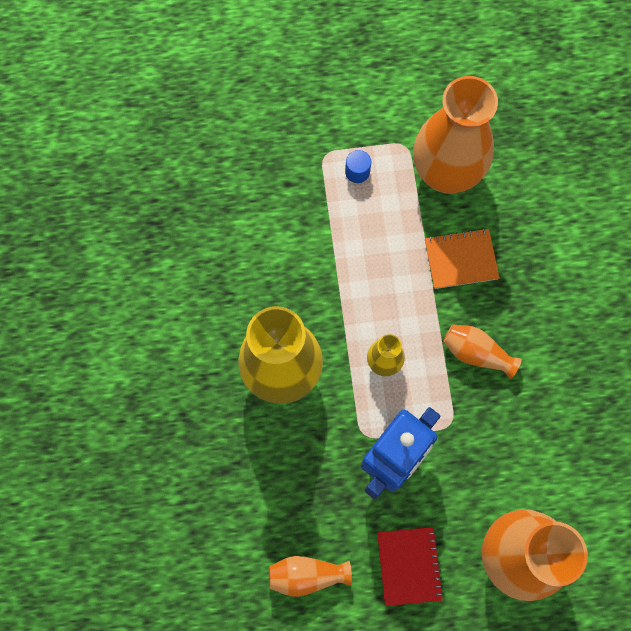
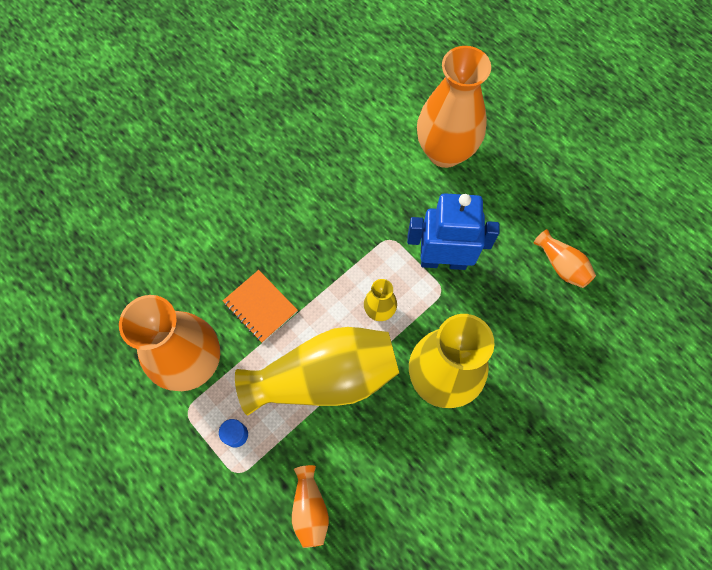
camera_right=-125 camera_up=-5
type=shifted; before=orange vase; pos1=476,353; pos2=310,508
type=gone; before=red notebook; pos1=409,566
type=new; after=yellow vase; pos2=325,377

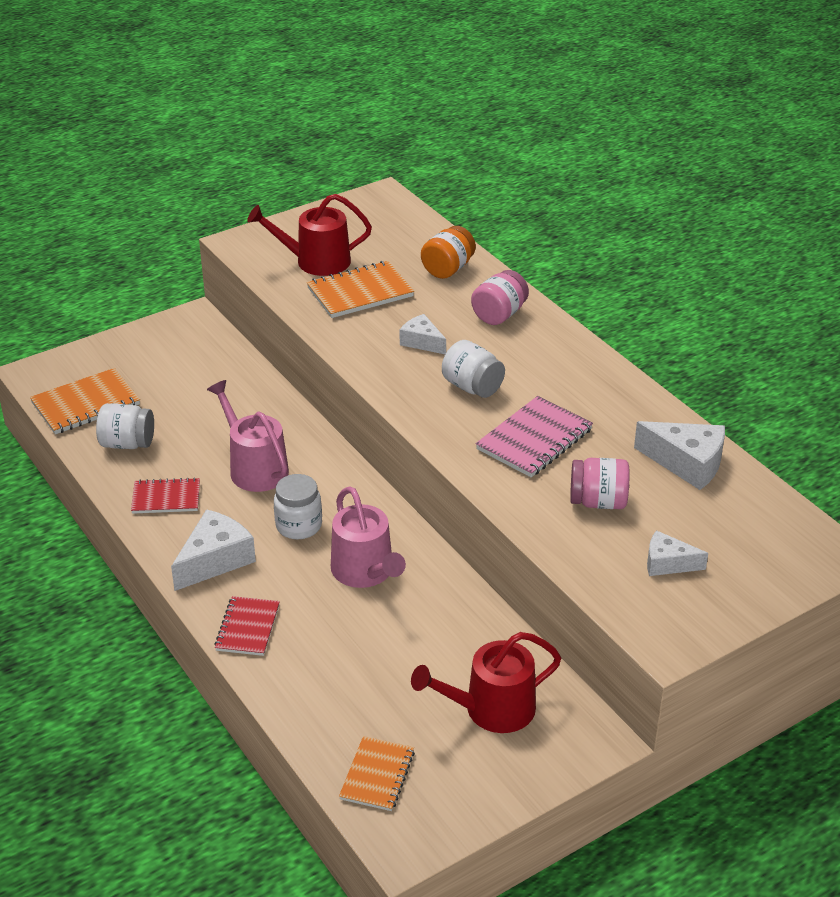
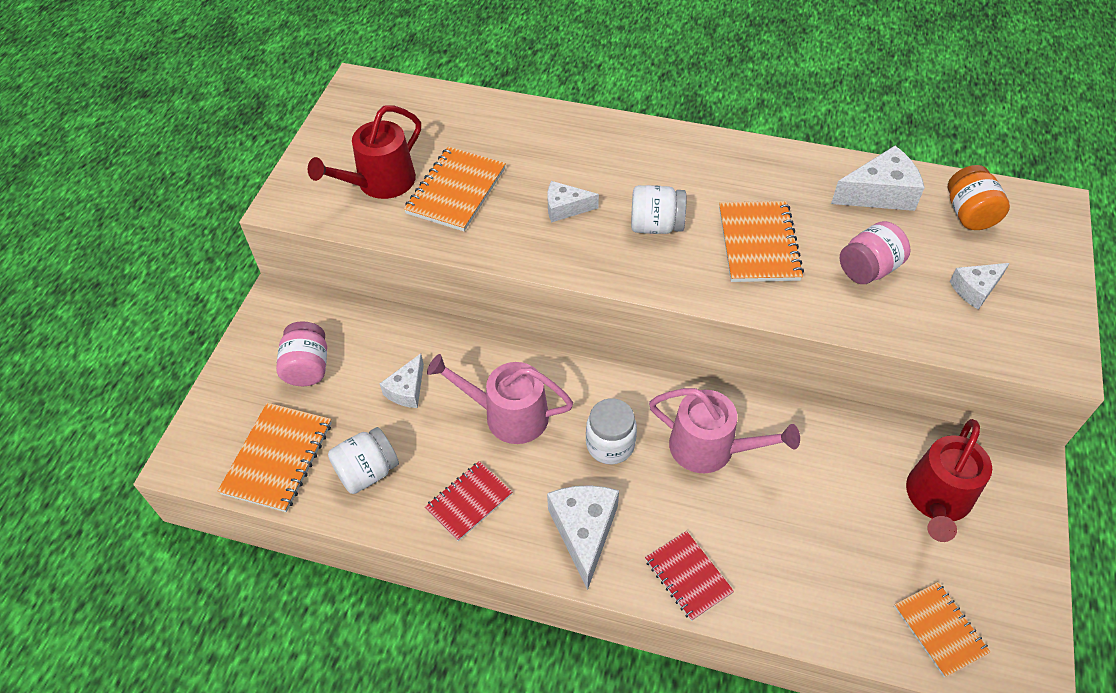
camera_right=-40 camera_up=15
type=shifted; before=orange jar; pos1=448,269; pos2=969,214
type=shifted; before=pink jar; pos1=499,315; pos2=308,367
type=repainted; before=pink notebook; after=orange notebook; pos1=534,439; pos2=758,244
type=new; after=white cheese; pos2=407,390

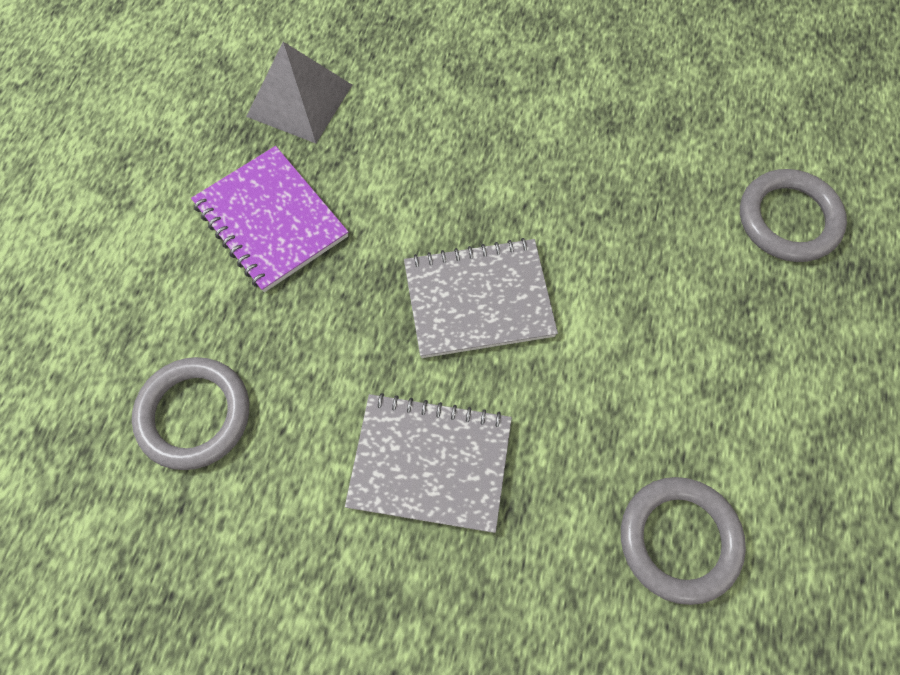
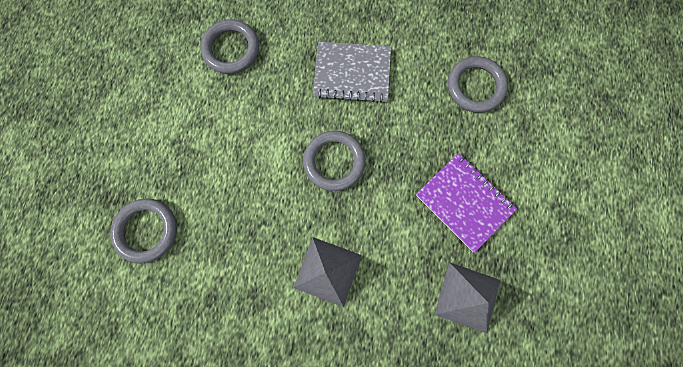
camera_right=175 camera_up=10
type=swapped; before=grey notebook; after=grey ring; pos1=478,299; pos2=334,161
type=new; after=grey pyramid; pos2=327,271

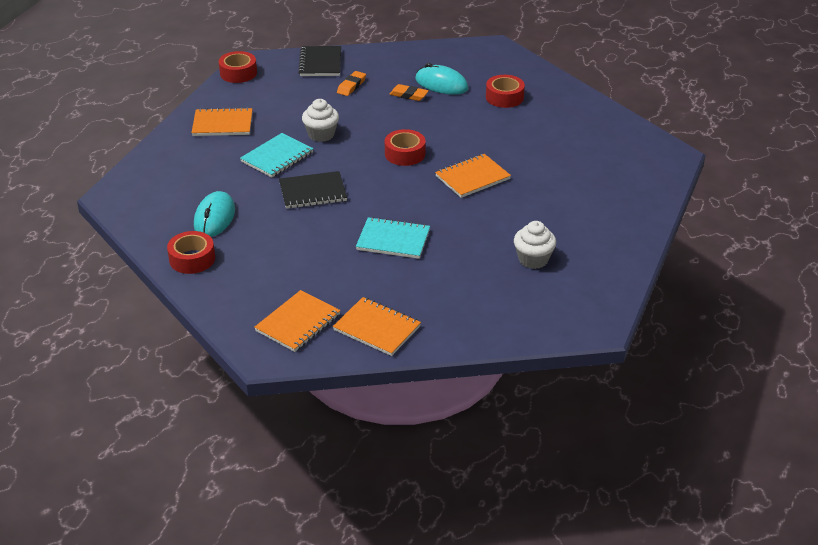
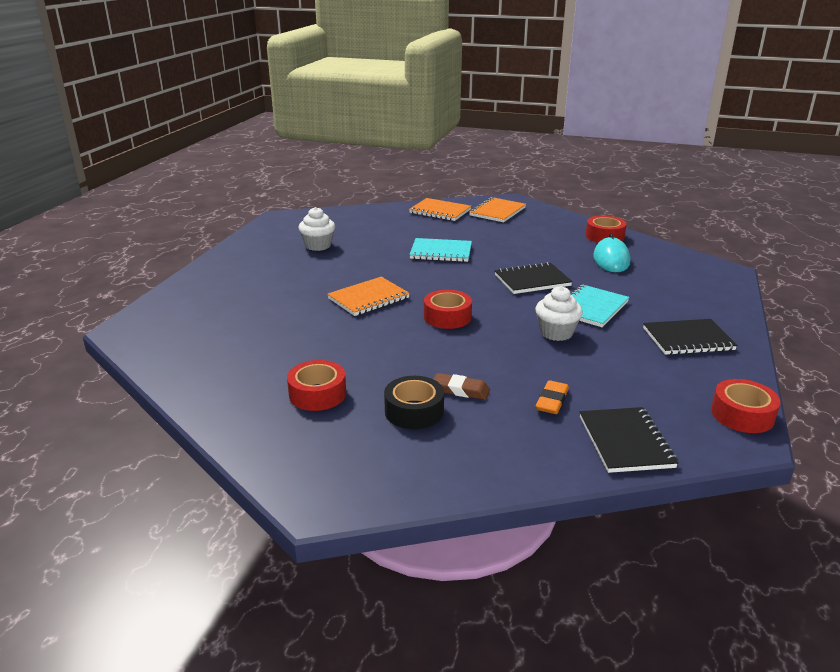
camera_right=175 camera_up=-10
type=swapped; before=turquoise mouse; after=black tape; pos1=441,84; pos2=414,411
type=repainted; before=orange eraser; after=brown eraser; pos1=409,95; pos2=460,390
type=repainted; before=orange notebook; after=black notebook; pos1=222,124; pos2=688,339

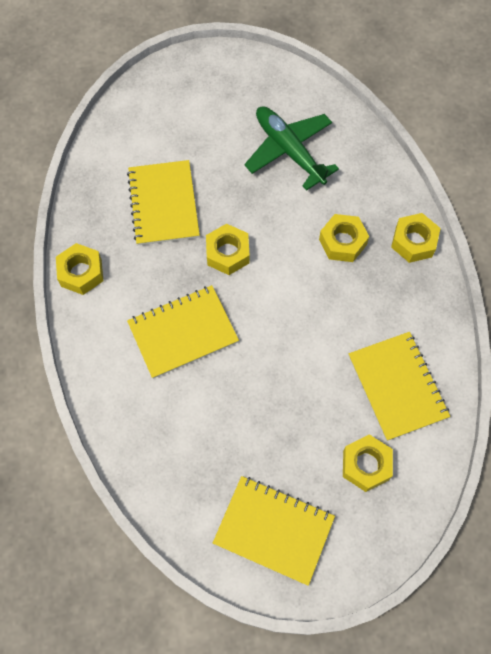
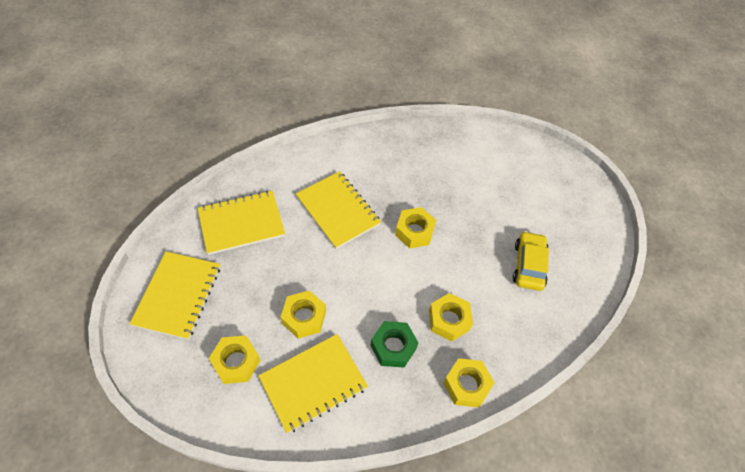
camera_right=75 camera_up=-10
type=swapped; before=green plane; after=yellow car; pos1=289,150; pos2=528,265
type=shifted; before=yellow notebook; pos1=163,204; pos2=241,223
type=shifted; before=yellow nut; pos1=81,272; pos2=304,317
type=new; after=green nut; pos2=393,347

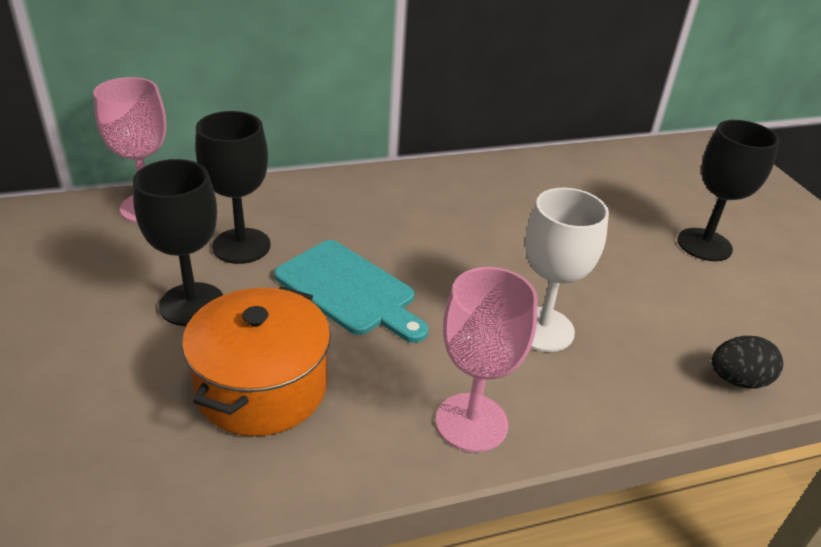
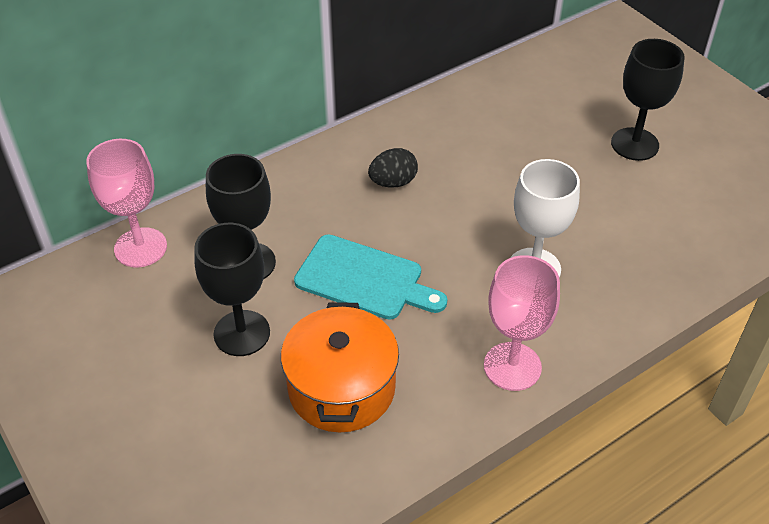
camera_right=-15 camera_up=10
type=shifted; before=black egg; pos1=737,380; pos2=393,182

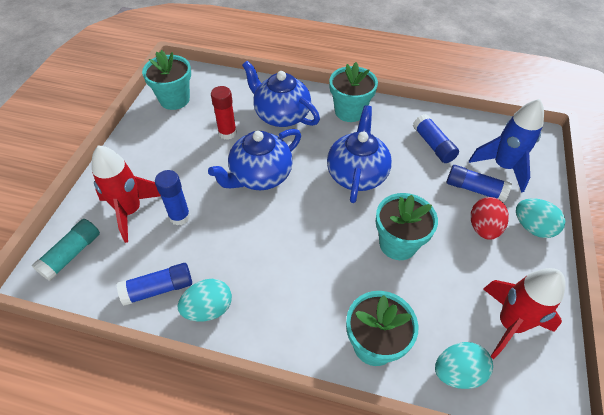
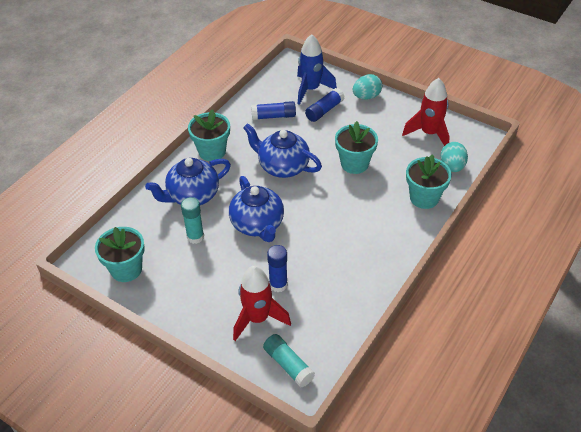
camera_right=-70 camera_up=-5
type=repainted; before=red glue stick; after=turquoise glue stick; pos1=227,133; pos2=195,237
type=gone; before=red egg; pos1=483,228
type=gone; before=blue glue stick; pos1=158,289
type=gone; before=turquoise egg; pos1=208,309

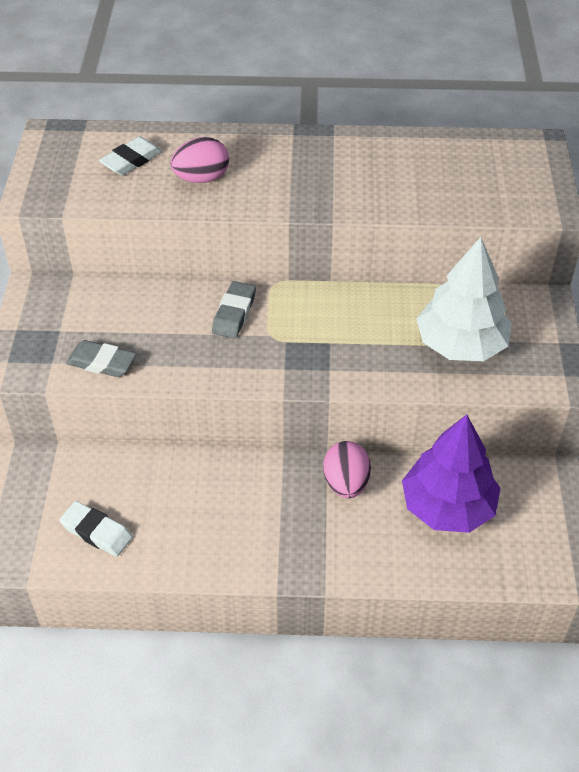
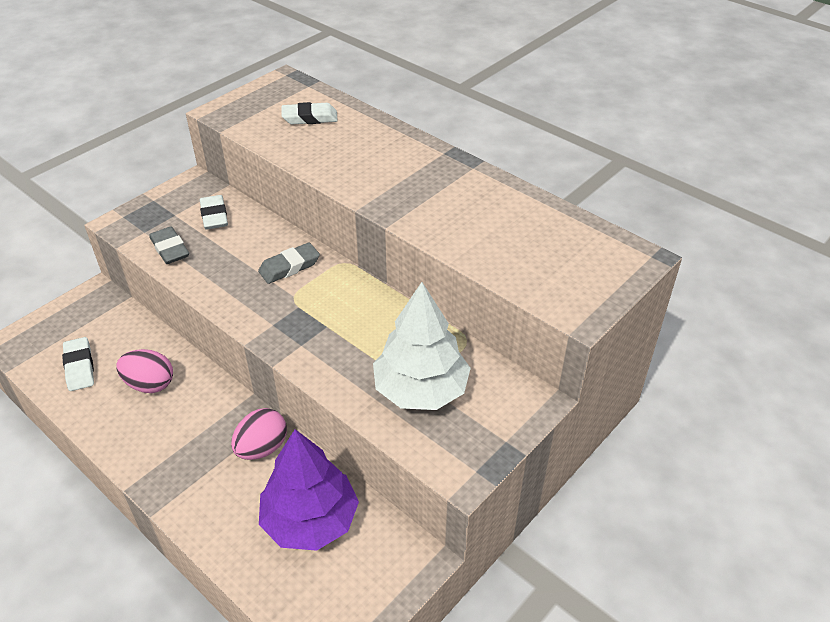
camera_right=40 camera_up=-5
type=shifted; before=pink egg; pos1=202,178; pos2=150,384
type=new; after=white eraser; pos2=214,216

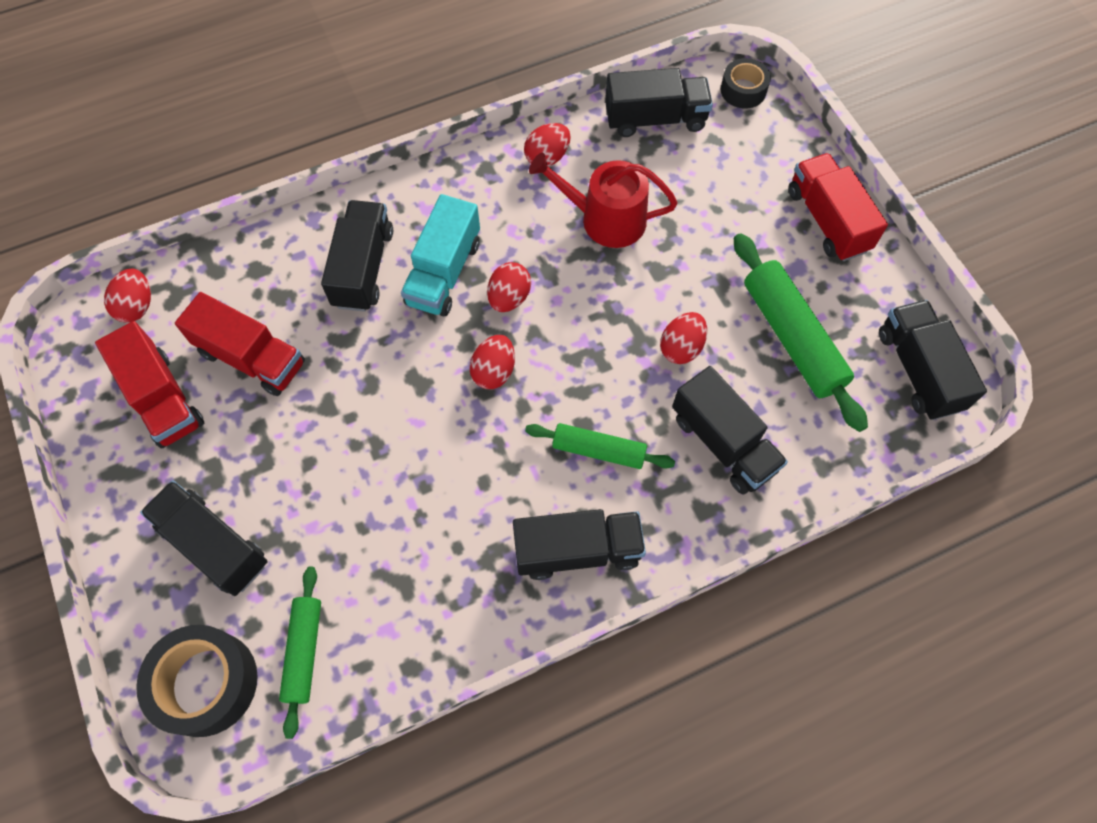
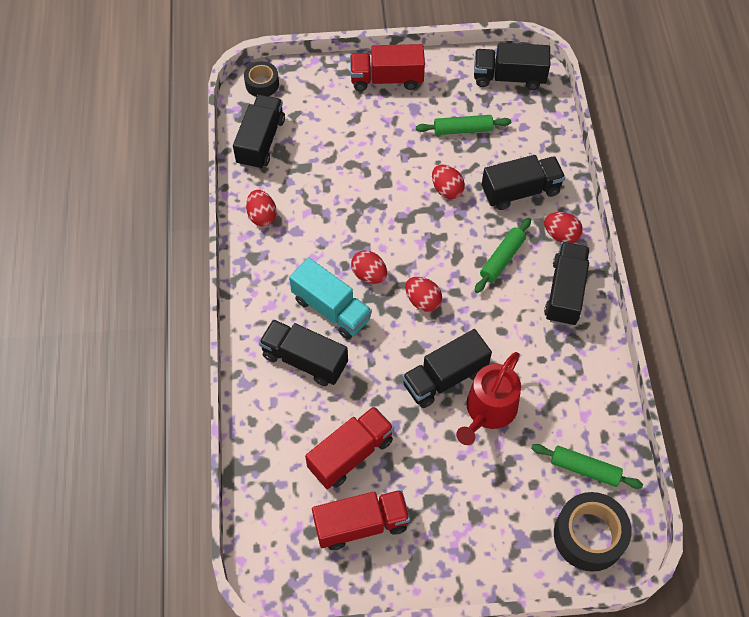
camera_right=-70 camera_up=-5
type=shifted; before=red watering can; pos1=605,219; pos2=488,411
type=scaled; before=green rolling pin; pos1=791,337; pos2=462,130; scale=0.61
type=shifted; before=red egg; pos1=137,306; pos2=561,235
type=shifted; before=black truck; pos1=214,545; pos2=444,378

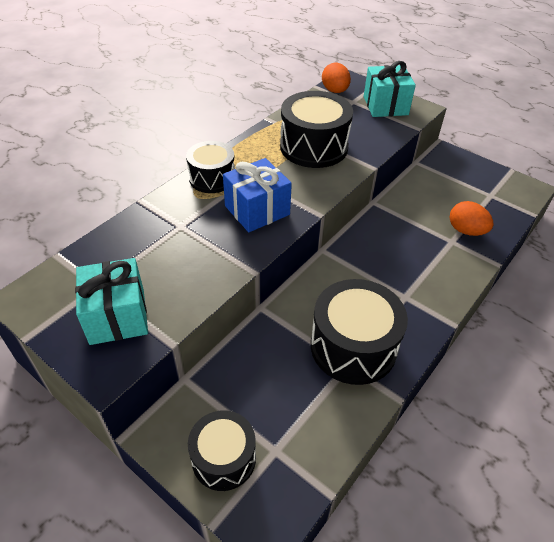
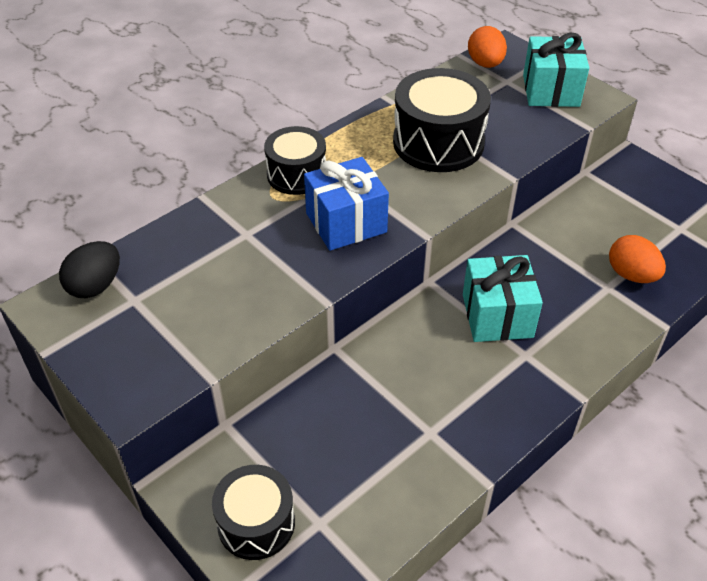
camera_right=10 camera_up=0
type=shifted; before=turquoise gift; pos1=117,316; pos2=497,315
type=gone; before=black drum; pos1=353,346
type=new; after=black egg; pos2=95,286

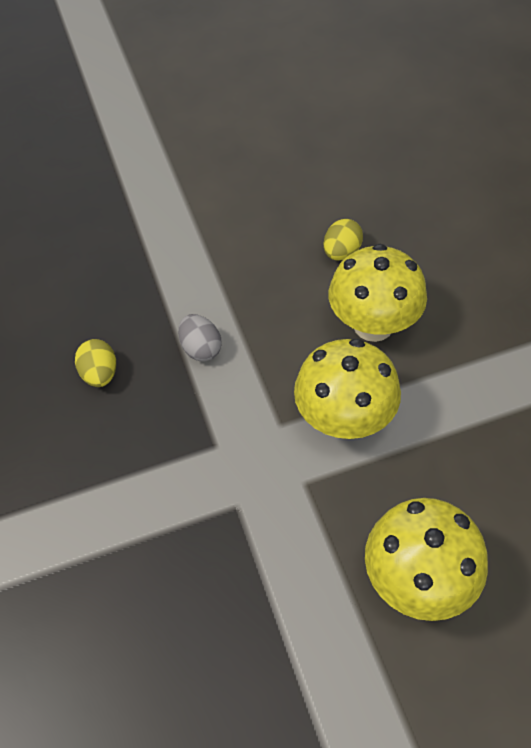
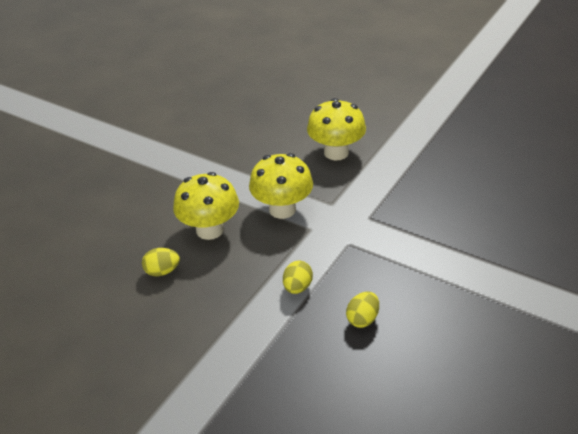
camera_right=-130 camera_up=-15
type=repainted; before=grey egg; after=yellow egg; pos1=201,349; pos2=297,287

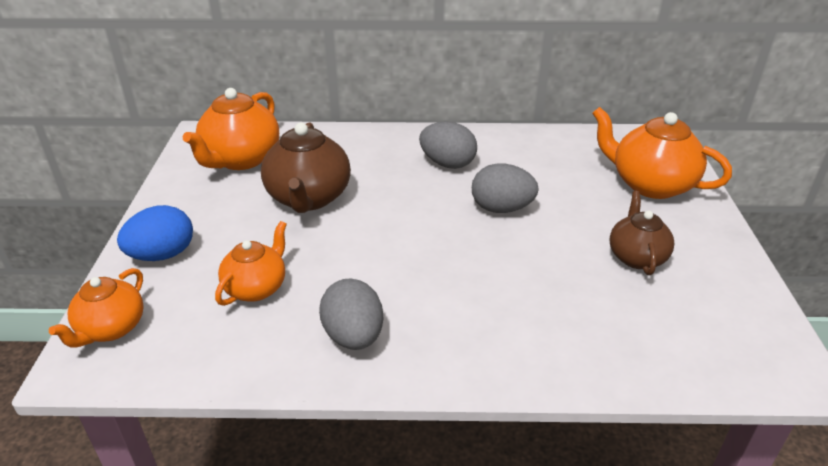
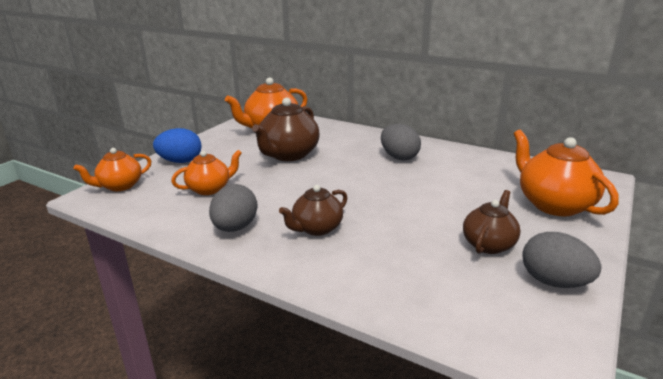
camera_right=30 camera_up=-10
type=shifted; before=grey egg; pos1=501,209; pos2=554,282
type=new; after=brown teapot; pos2=316,228

